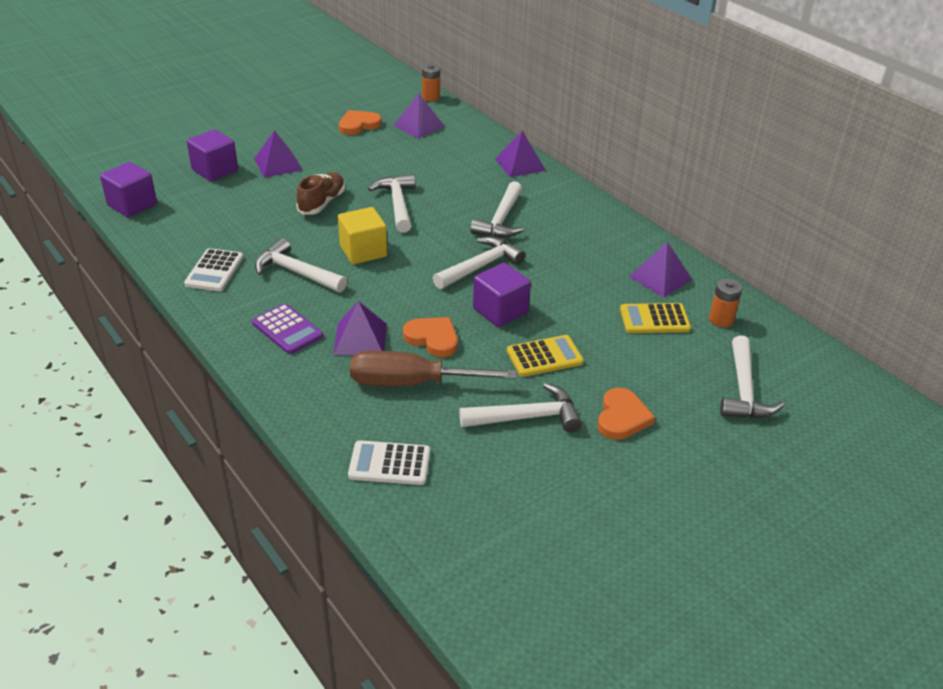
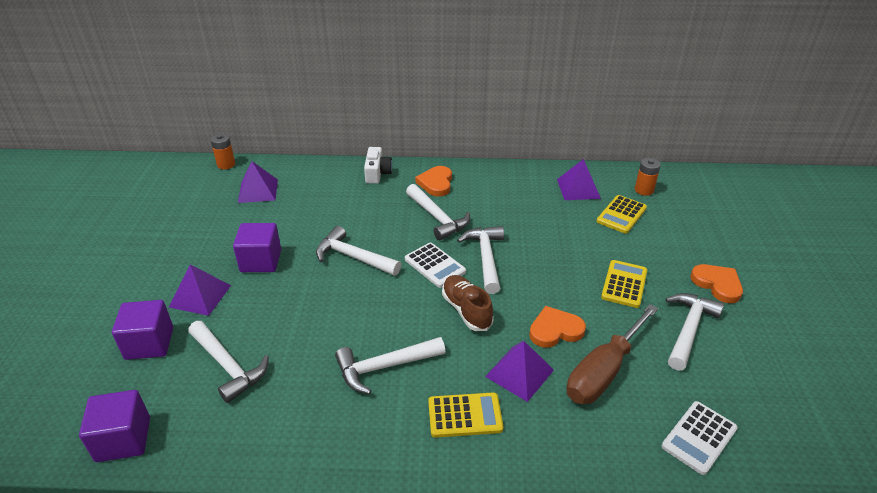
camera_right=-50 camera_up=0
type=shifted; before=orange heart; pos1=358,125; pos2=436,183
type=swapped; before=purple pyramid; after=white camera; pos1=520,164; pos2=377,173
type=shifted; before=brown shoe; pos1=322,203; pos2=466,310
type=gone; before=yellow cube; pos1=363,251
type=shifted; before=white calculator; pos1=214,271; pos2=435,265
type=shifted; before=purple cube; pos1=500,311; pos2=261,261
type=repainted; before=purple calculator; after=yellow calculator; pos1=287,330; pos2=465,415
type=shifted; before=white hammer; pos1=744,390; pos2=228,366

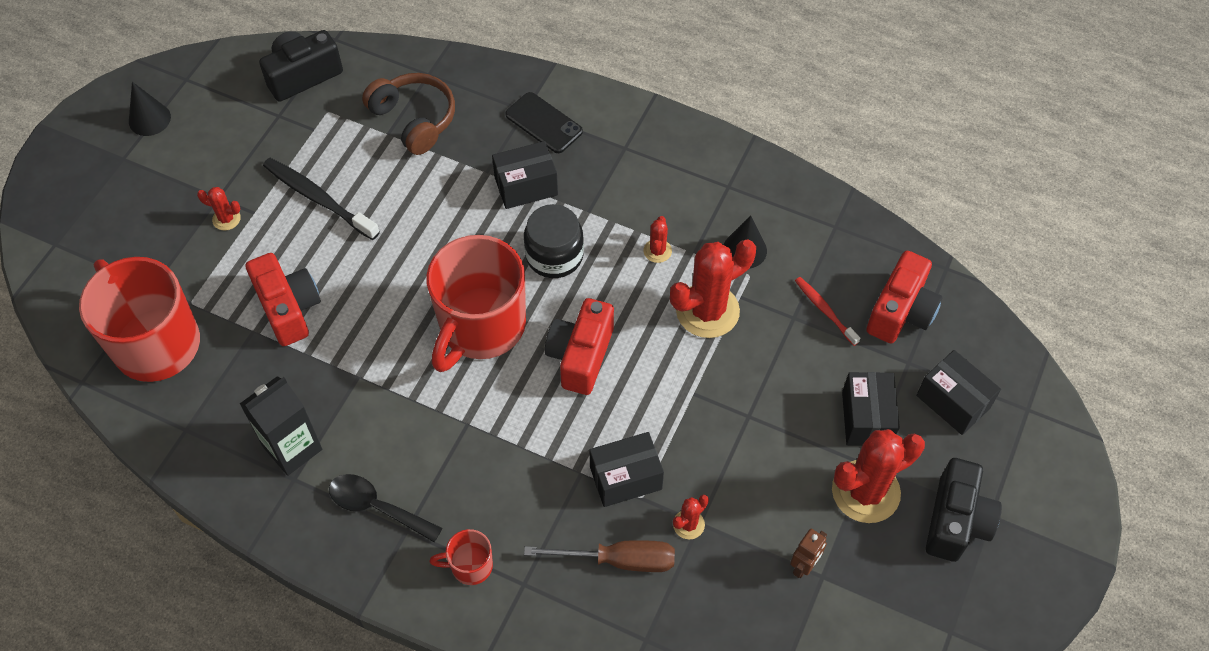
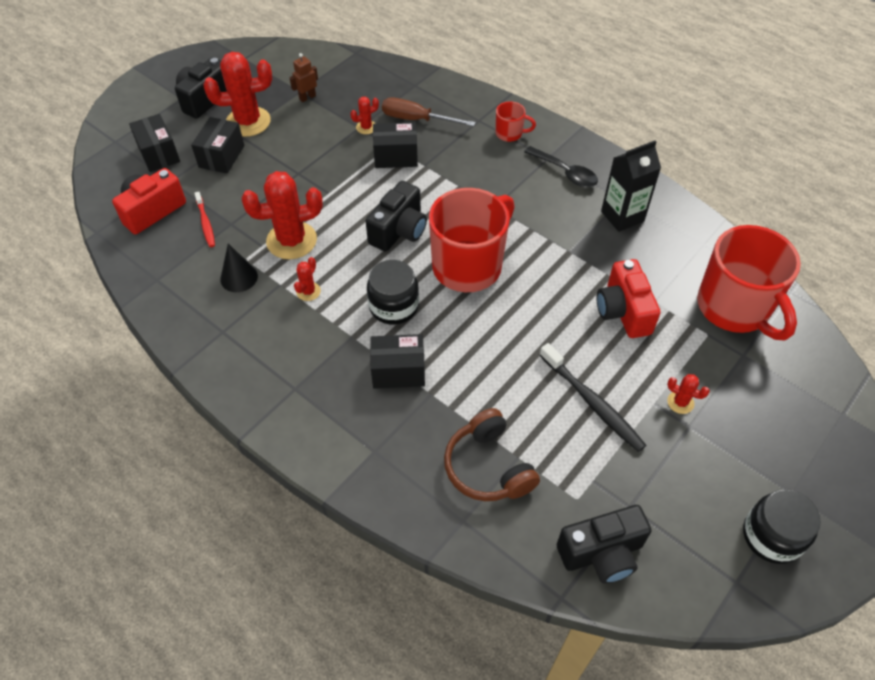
camera_right=-165 camera_up=-5
type=swapped; before=black cone; after=black jar; pos1=149,119; pos2=771,536
type=gone; before=black phone; pos1=543,123
type=repainted; before=red camera; after=black camera; pos1=580,356; pos2=399,231

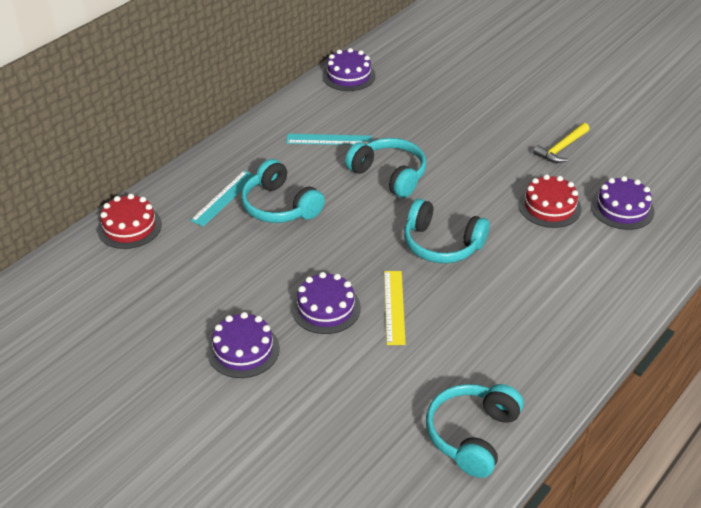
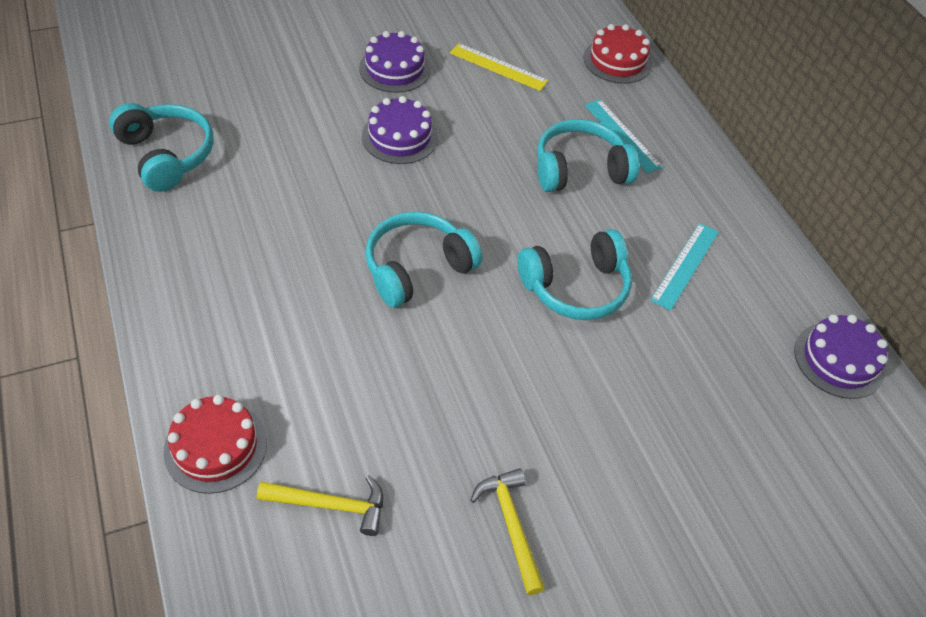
camera_right=115 camera_up=10
type=shifted; before=red cake; pos1=549,207; pos2=216,446
type=swapped; before=purple cake; after=yellow hammer; pos1=622,208; pos2=330,505
type=shifted; before=yellow ruler; pos1=394,307; pos2=498,67

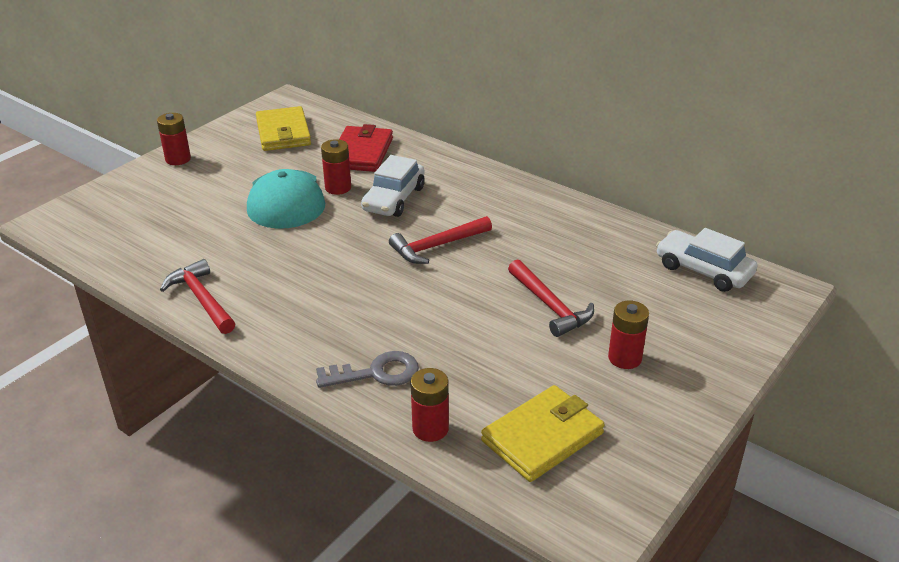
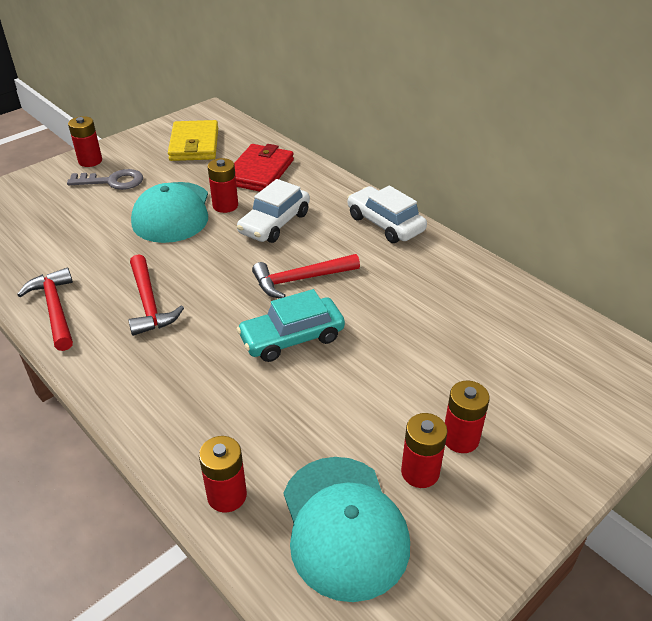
camera_right=10 camera_up=5
type=shifted; before=white car; pos1=703,270; pos2=385,224
type=shifted; before=red hammer; pos1=550,306; pos2=149,303
type=shifted; before=grey key; pos1=376,373; pos2=112,181
type=swapped; before=yellow wallet; after=turquoise cap; pos1=542,437; pos2=344,526
type=new; after=turquoise car; pos2=292,338
type=new; after=red battery; pos2=420,472

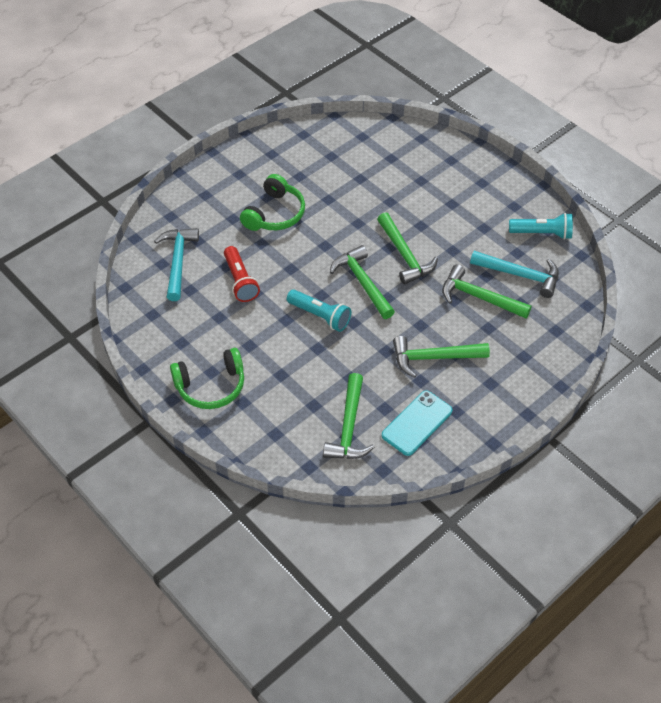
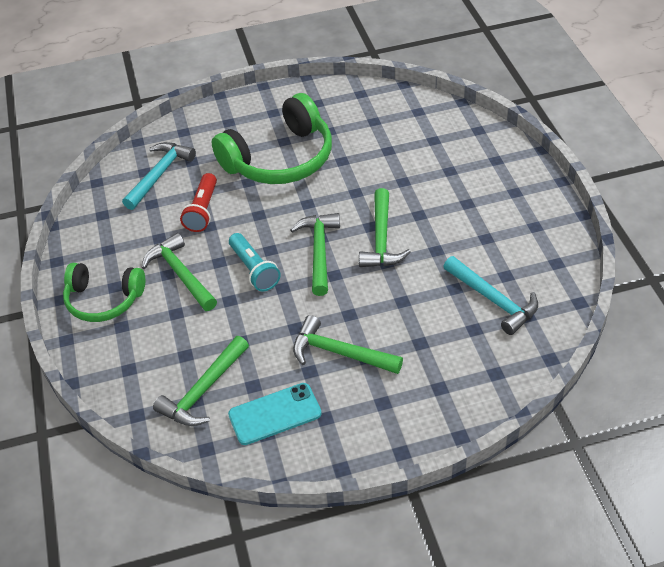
camera_right=30 camera_up=-5
type=scaled; before=green headphones; pos1=274,214; pos2=280,159; scale=1.61
type=gone; before=turquoise flashlight; pos1=542,233
type=shifted; before=green hammer; pos1=479,297; pos2=180,274

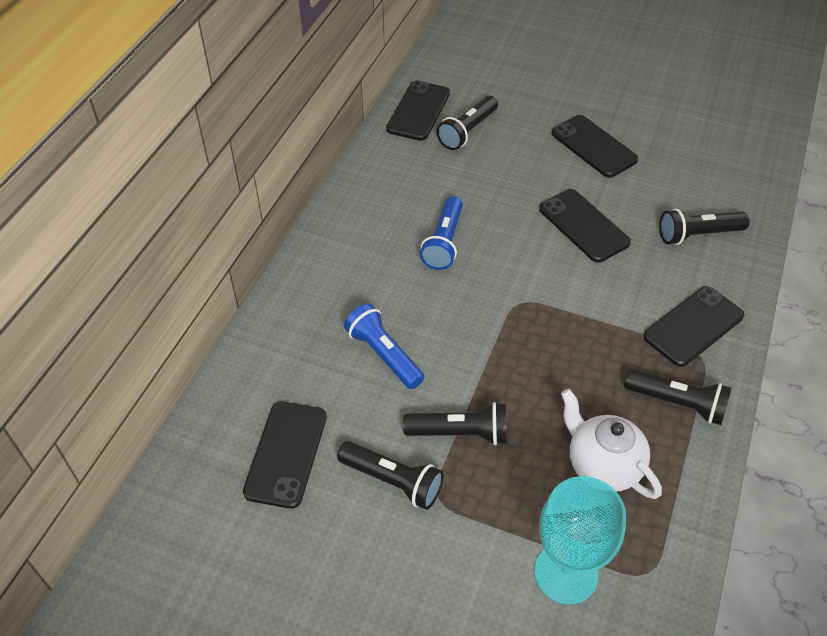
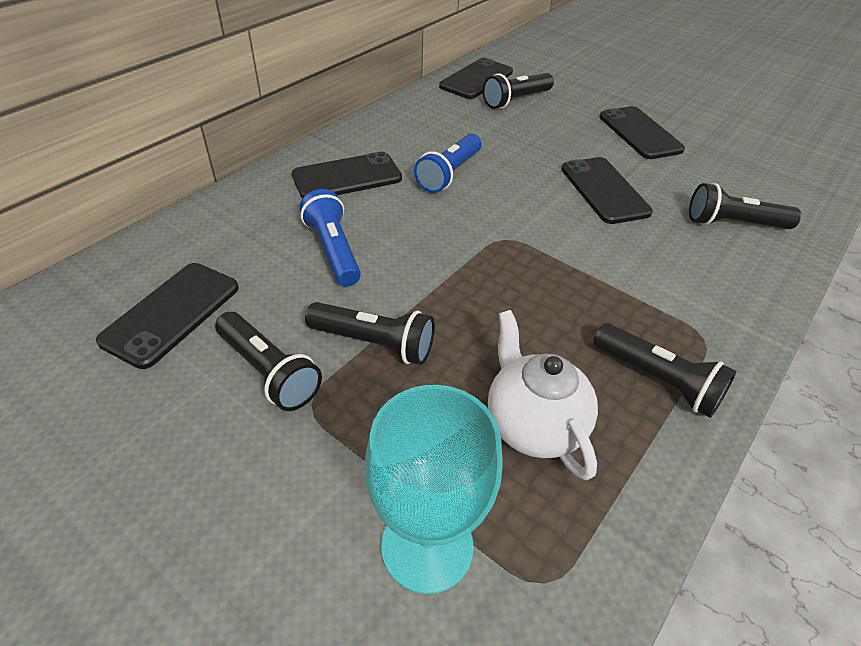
camera_right=15 camera_up=-5
type=shifted; before=black phone; pos1=693,326; pos2=347,177

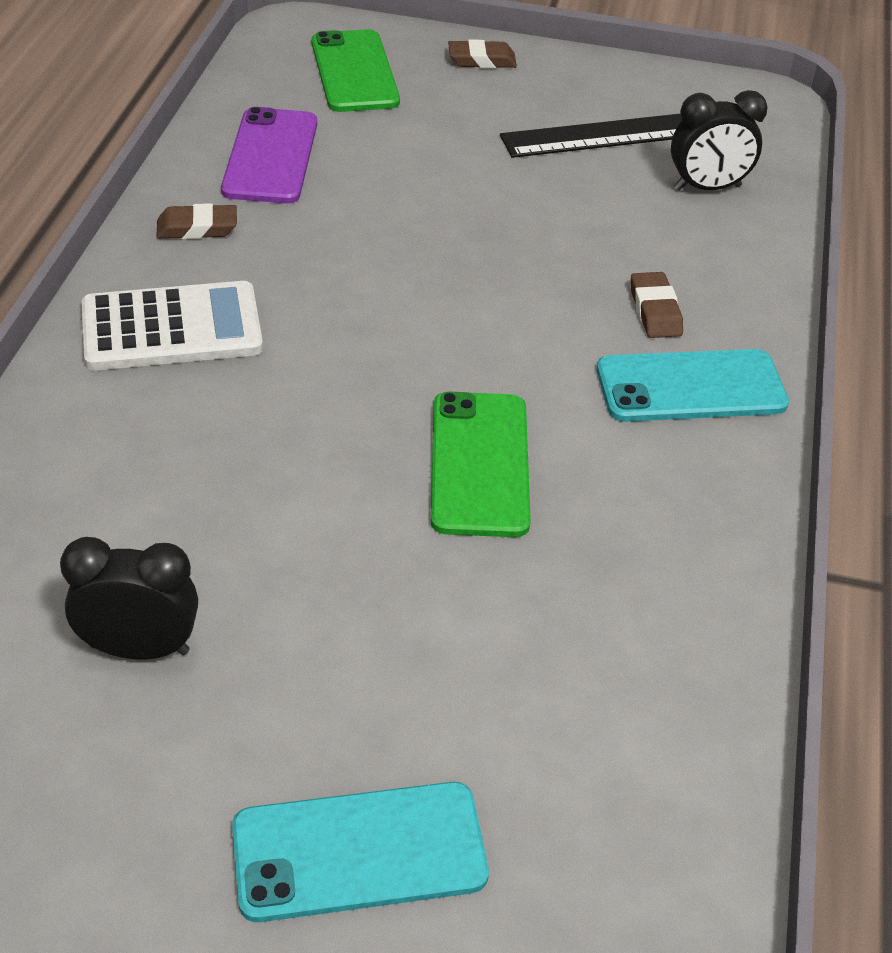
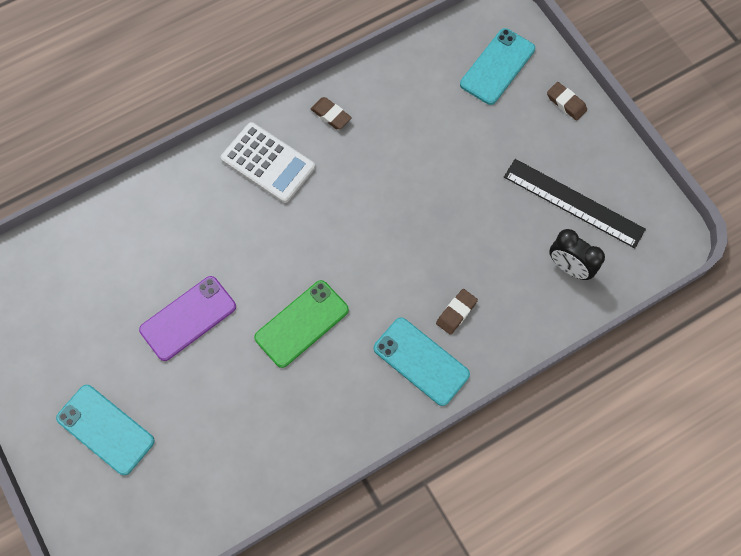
camera_right=50 camera_up=25
type=repainted; before=green phone; after=turquoise phone; pos1=354,72; pos2=497,66
type=shifted; before=purple phone; pos1=270,156; pos2=188,318
type=gone; before=black clock; pos1=139,648

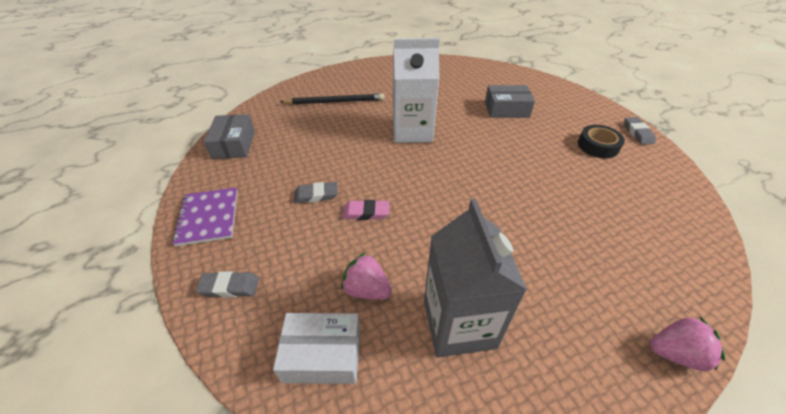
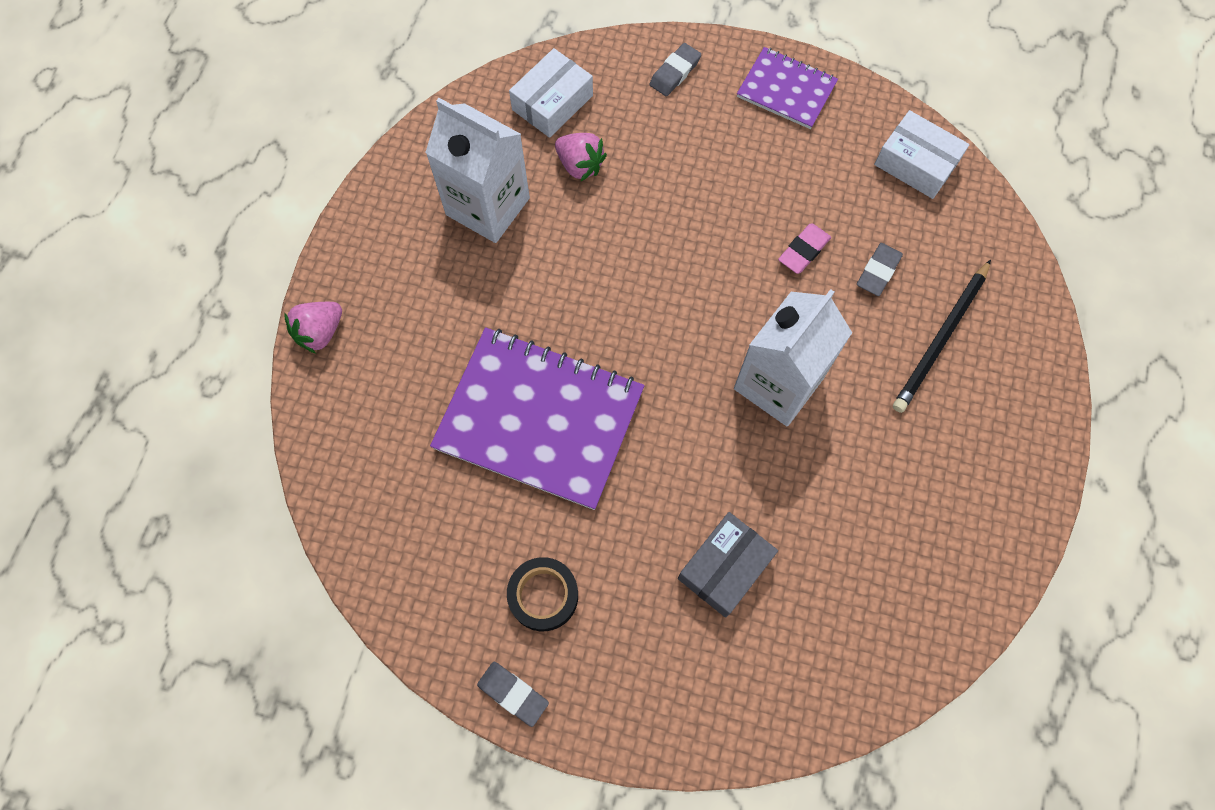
camera_right=130 camera_up=25
type=repainted; before=grey box; after=white box; pos1=234,144; pos2=916,163
type=shifted; before=grey eraser; pos1=316,195; pos2=878,271
type=repainted; before=grey carton; after=white carton; pos1=459,324; pos2=487,206
type=shifted; before=pink eraser; pos1=366,212; pos2=803,251
type=rotated; before=pink strawberry; pos1=366,289; pos2=580,165; turn=60
type=new; after=purple notebook; pos2=539,419

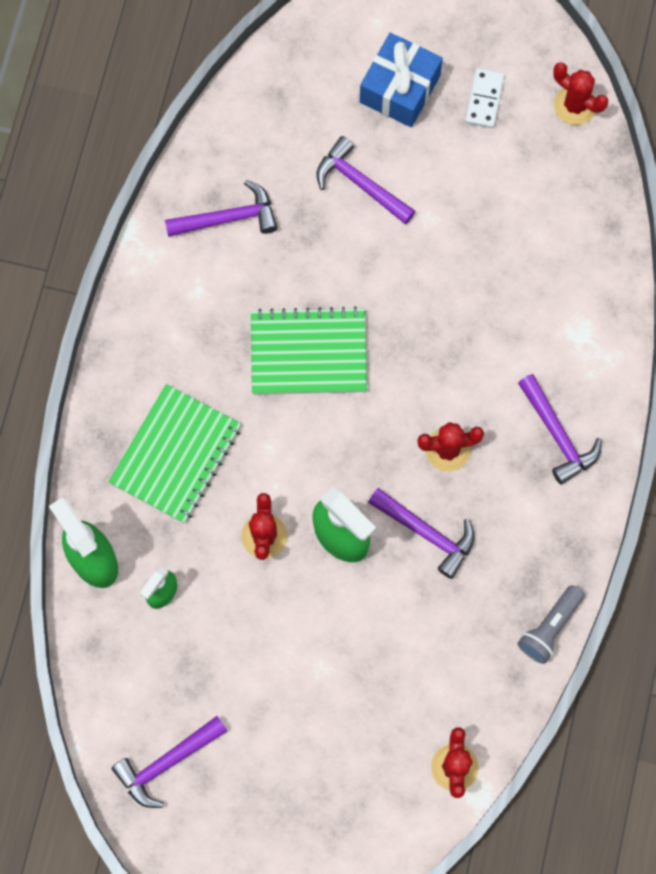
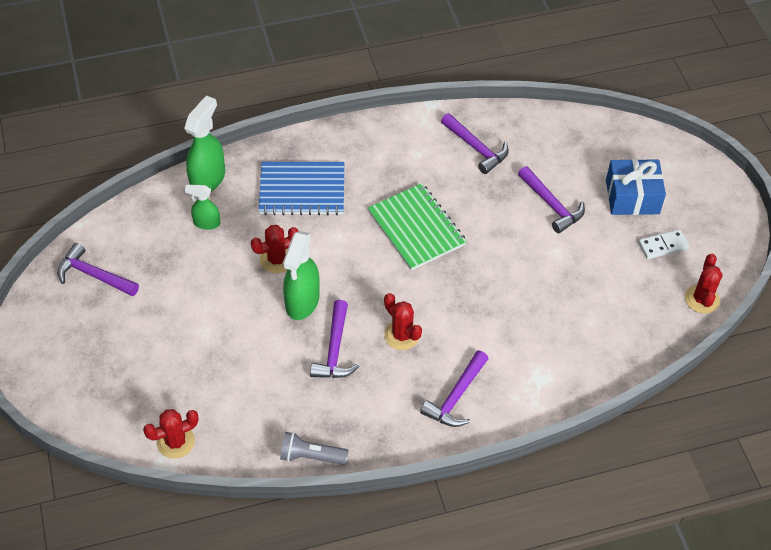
camera_right=60 camera_up=-20
type=rotated; before=purple hammer; pos1=361,184; pos2=551,205; turn=135
type=repainted; before=green notebook; after=blue notebook; pos1=175,455; pos2=302,190

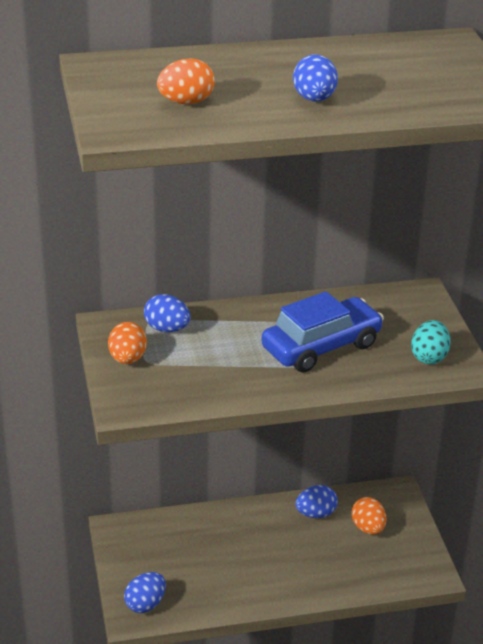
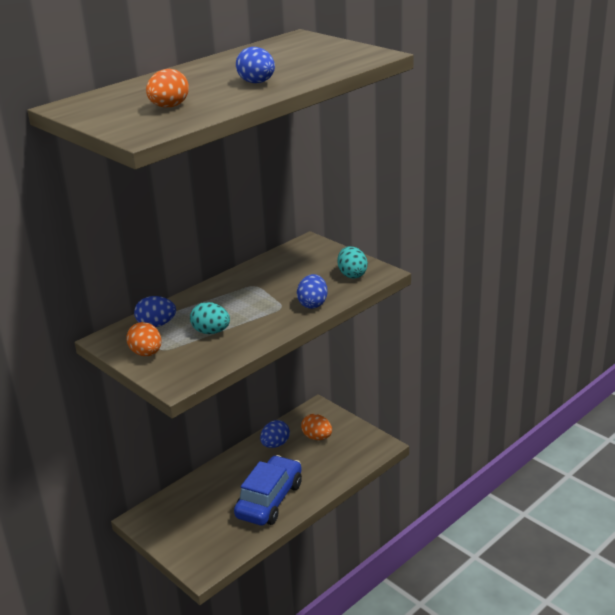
camera_right=-30 camera_up=-5
type=shifted; before=blue car; pos1=321,346; pos2=269,500
type=shifted; before=blue egg; pos1=145,604; pos2=313,304
type=new; after=turquoise egg; pos2=211,332

